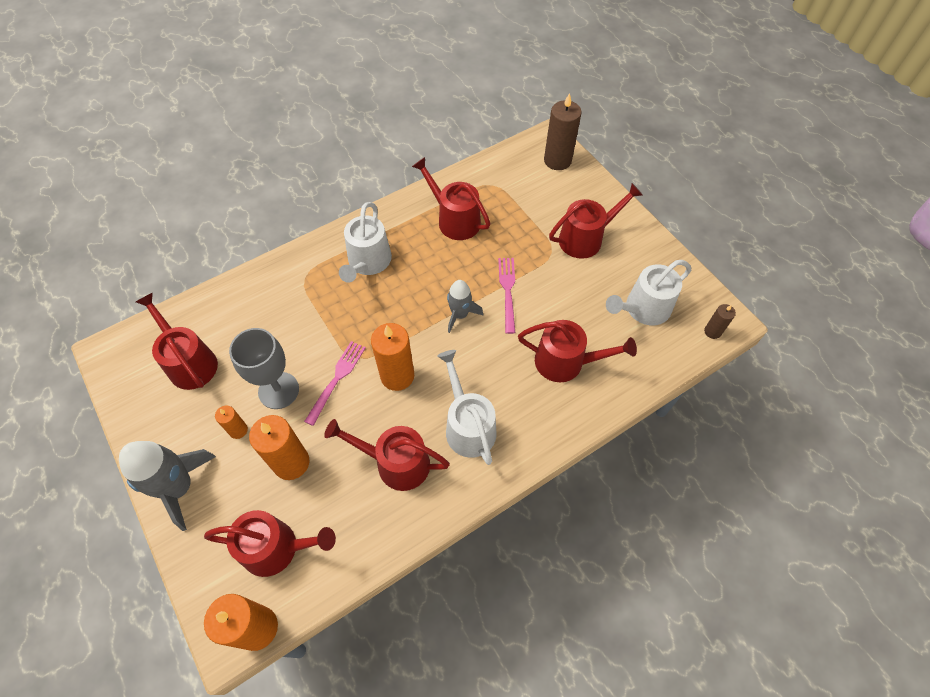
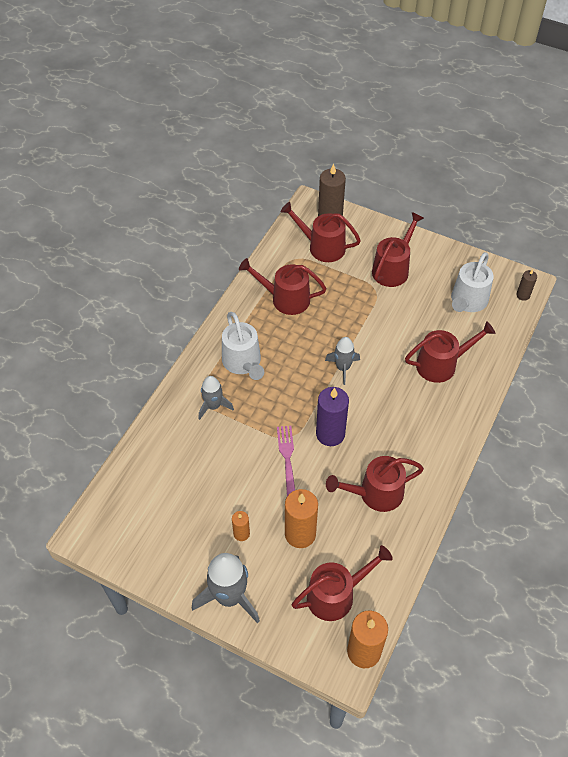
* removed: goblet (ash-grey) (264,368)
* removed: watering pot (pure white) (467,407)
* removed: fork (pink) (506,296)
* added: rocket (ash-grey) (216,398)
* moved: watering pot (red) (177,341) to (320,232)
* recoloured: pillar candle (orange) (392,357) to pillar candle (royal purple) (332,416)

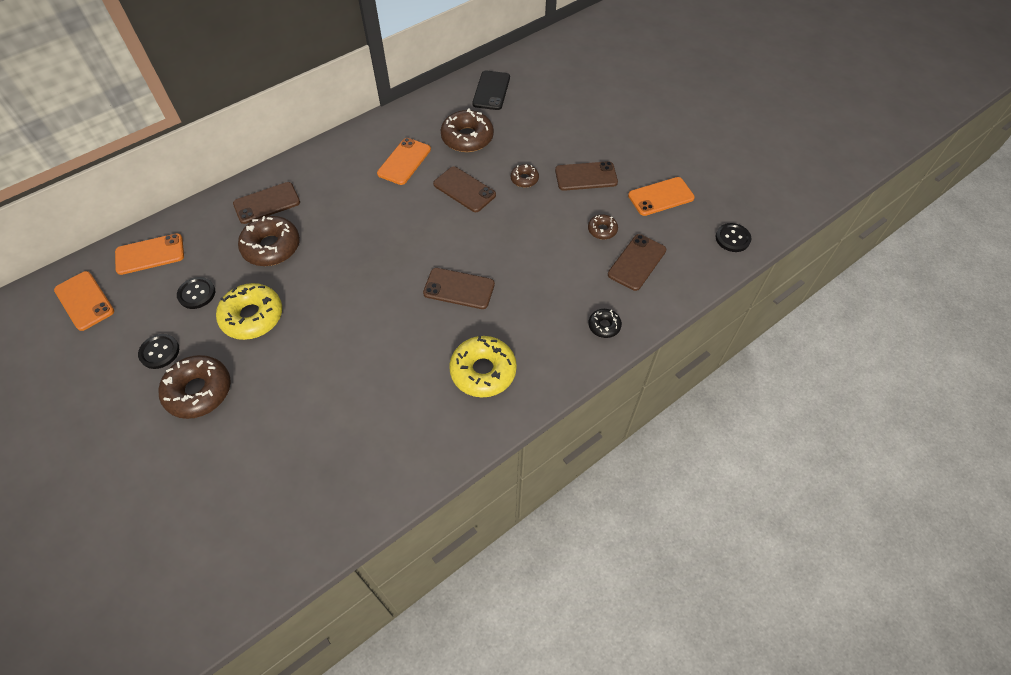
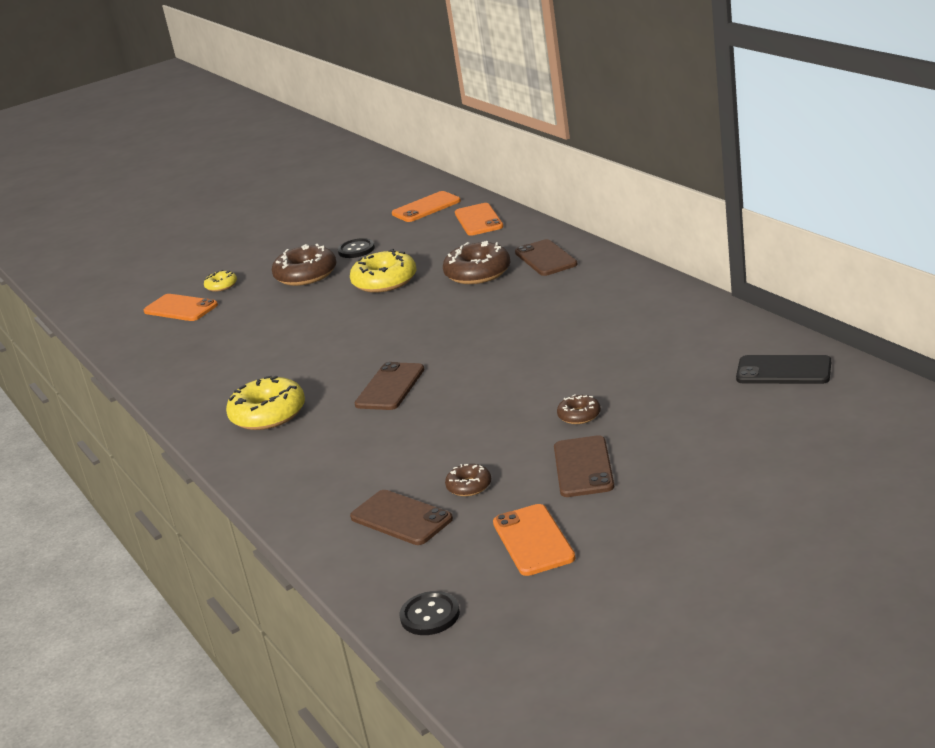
* removed: button (jet-black) (196,293)
* removed: smartphone (dark brown) (464,189)
* removed: doughnut (dark brown) (467,130)
* removed: doughnut (jet-black) (605,323)
* added: doughnut (yellow) (220,281)
* moved: smartphone (orange) (404,161) to (181,307)

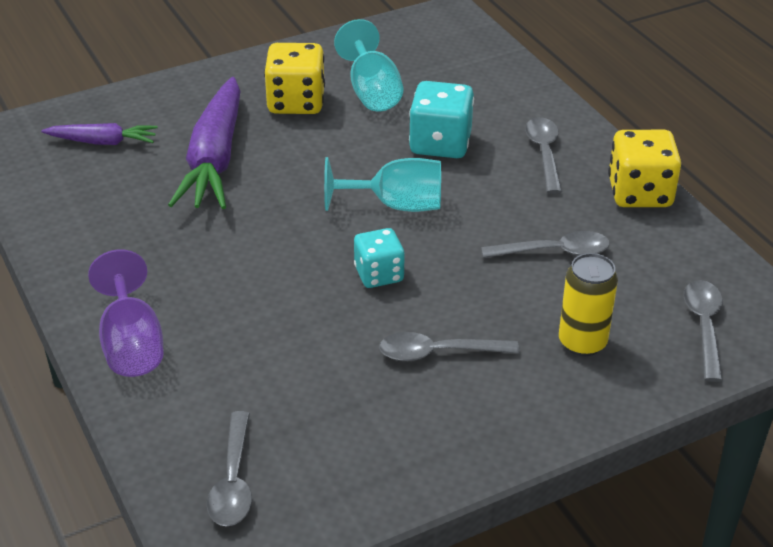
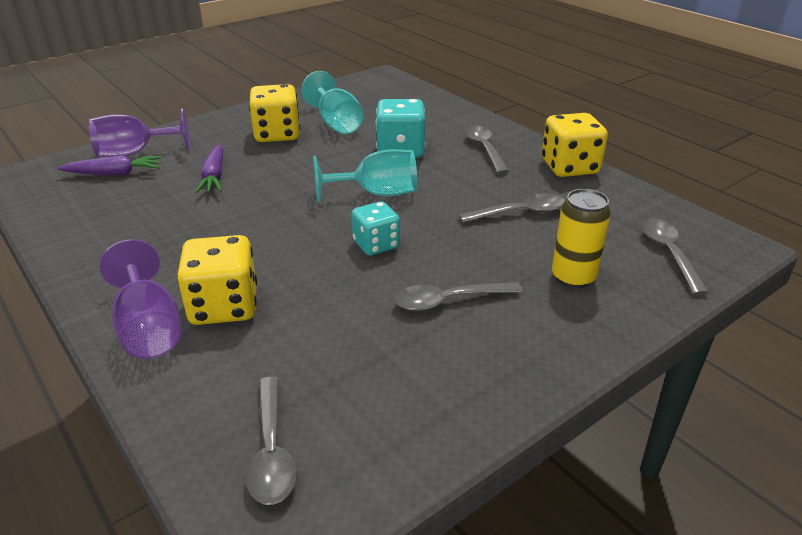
* added: goblet (royal purple) (139,132)
* added: dice (yellow) (217,280)
* resized: toy carrot (royal purple) (204,143) = (209,168) x0.53

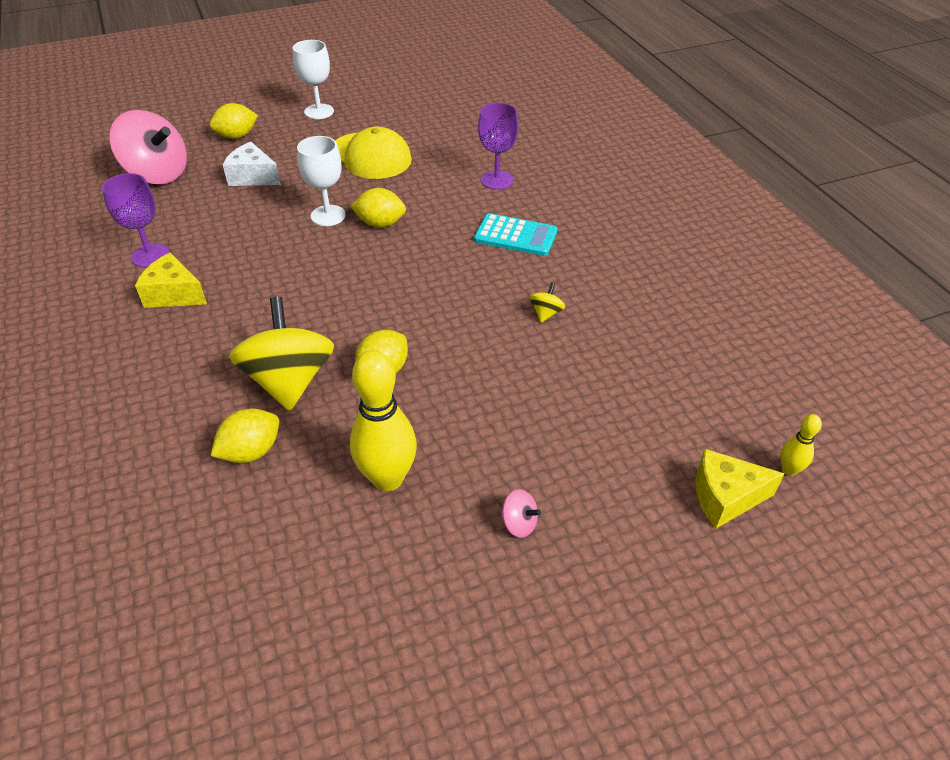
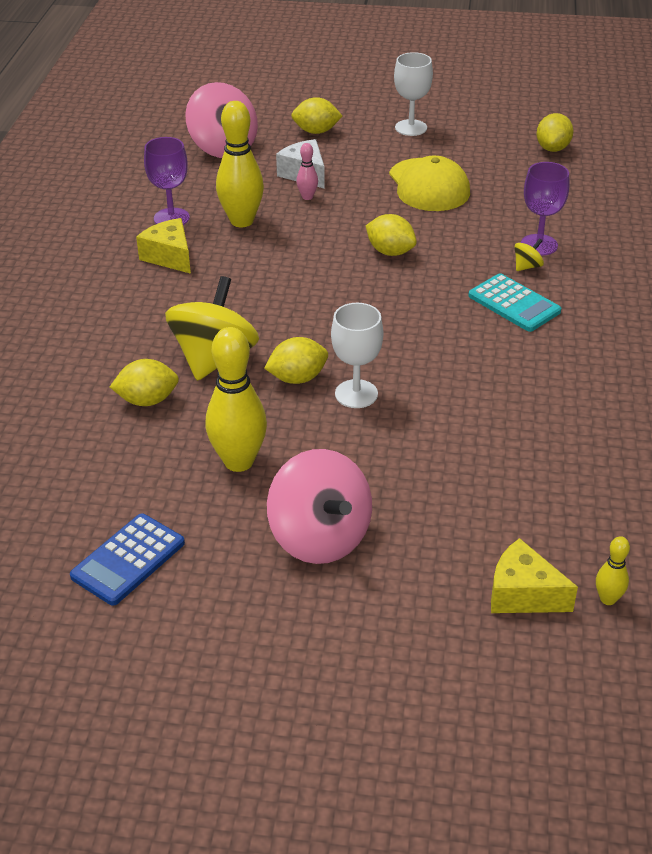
* added: pocket calculator (cobalt) (127,560)
* added: skittle (yellow) (240,164)
* added: skittle (pink) (307,171)
* added: lemon (yellow) (554,132)
* moved: goblet (pure white) (321,181) to (357,355)
* moved: toy top (yellow) (547,302) to (529,254)
* resized: toy top (pink) (521,513) = (319,506) x2.47

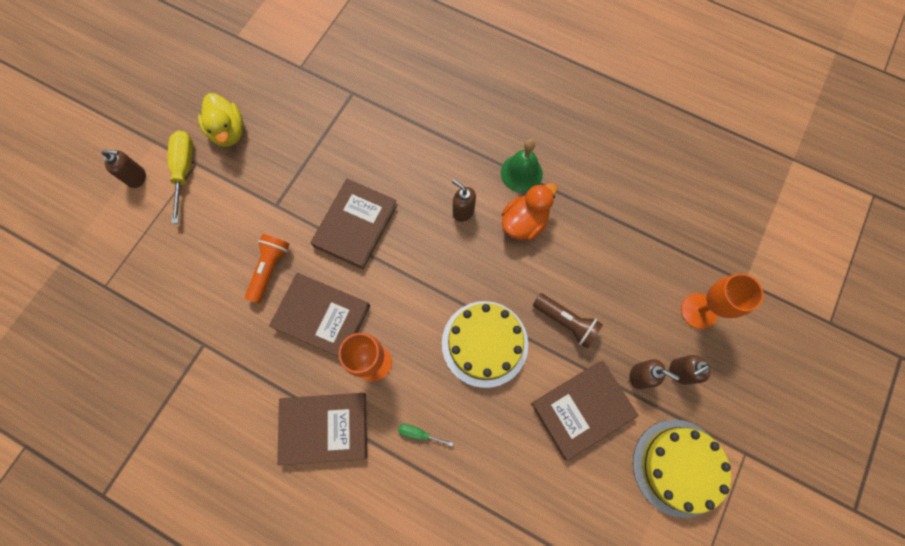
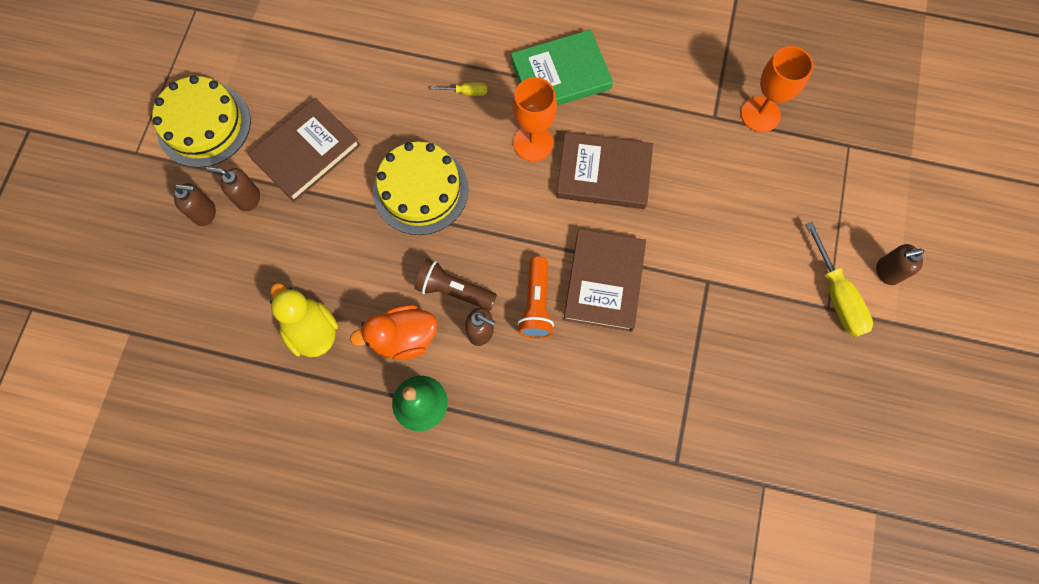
* moved: rubber duck (yellow) (220,120) to (304,320)
* moved: flashlight (orange) (267,268) to (536,297)
* moved: flashlight (dark brown) (568,321) to (455,284)
* moved: goblet (orange) (722,301) to (777,89)
* recoloured: book (dark brown) (322,429) to book (emerald) (562,68)
* recoloured: hand screwdriver (emerald) (425,435) to hand screwdriver (yellow) (459,89)
* turned: rubber duck (orange) (529,211) = (393,332) 45 degrees clockwise
* turned: soap dispenser (dark brown) (690,370) = (195,204) 45 degrees clockwise

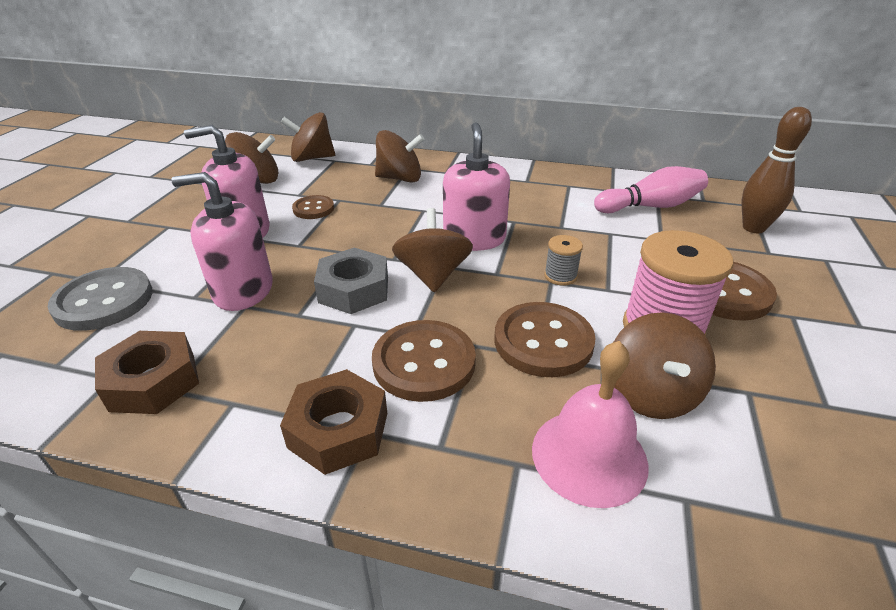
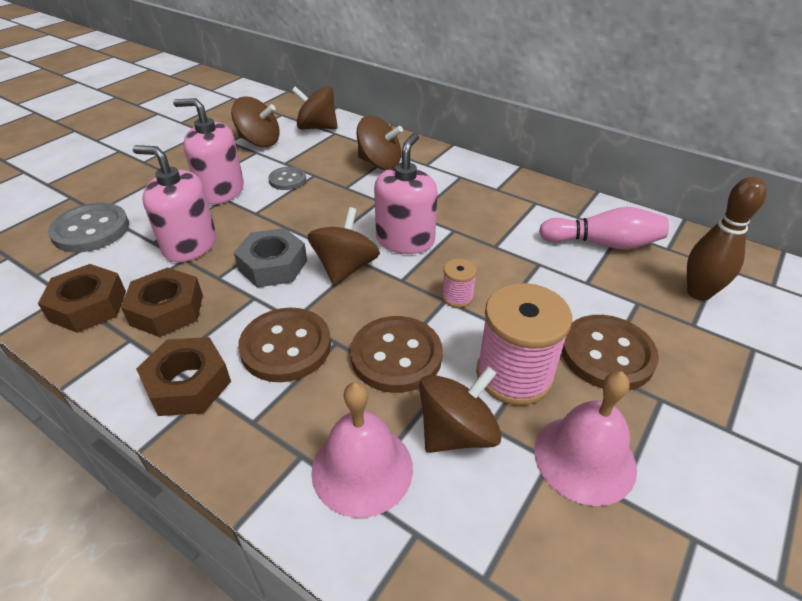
* added: nut (dark brown) (162,302)
* added: bell (pink) (585,438)
* recoloured: button (dark brown) (313,207) to button (ash-grey) (287,178)
* recoloured: bobbin (ash-grey) (563,260) to bobbin (pink) (459,283)
* turned: toy top (dark brown) (665,365) = (460,410) 150 degrees counterclockwise

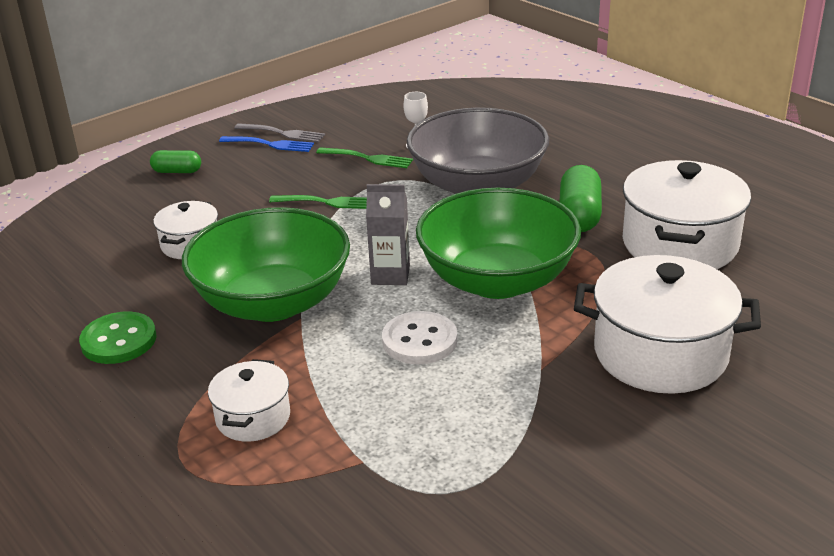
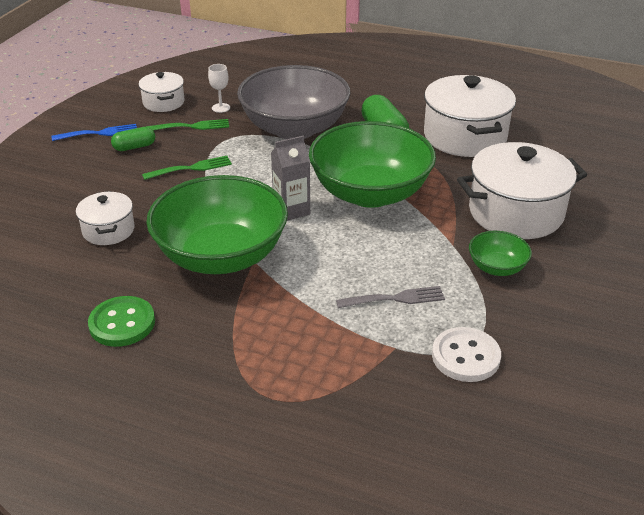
* added: deep dish (emerald) (500,253)
* moved: capsule (emerald) (175,161) to (133,139)
* moved: stockpot (pure white) (249,400) to (161,92)
* moved: fork (ash-grey) (279,132) to (390,297)
* moved: button (pure white) (419,337) to (466,354)

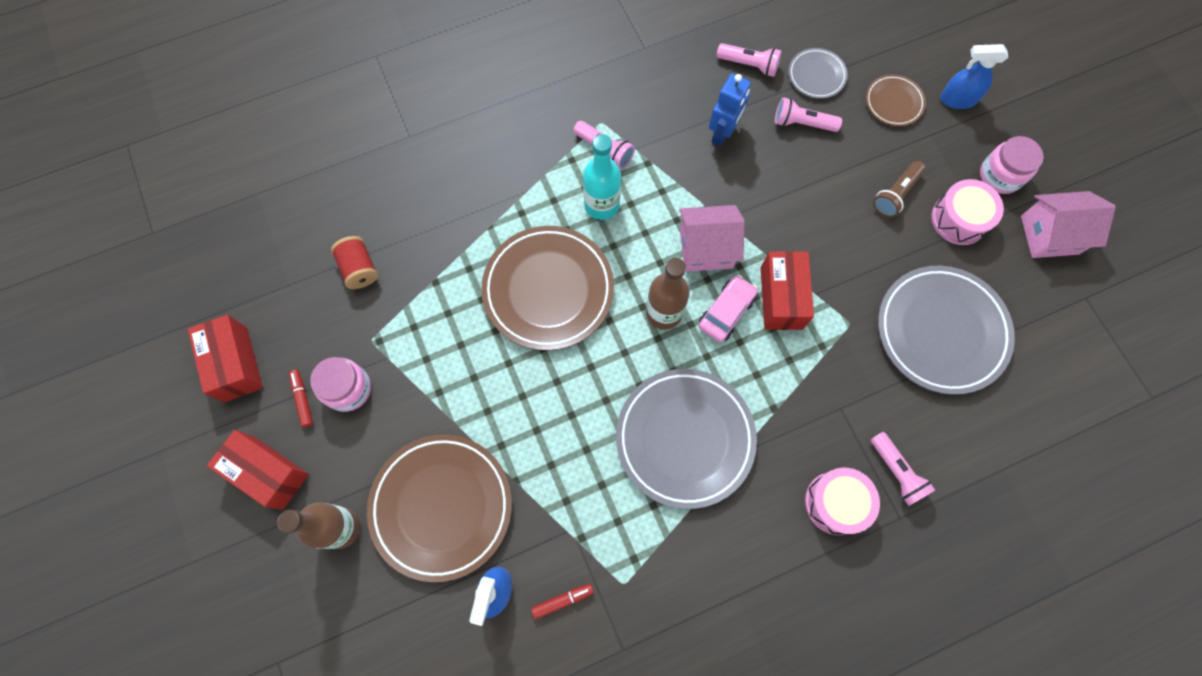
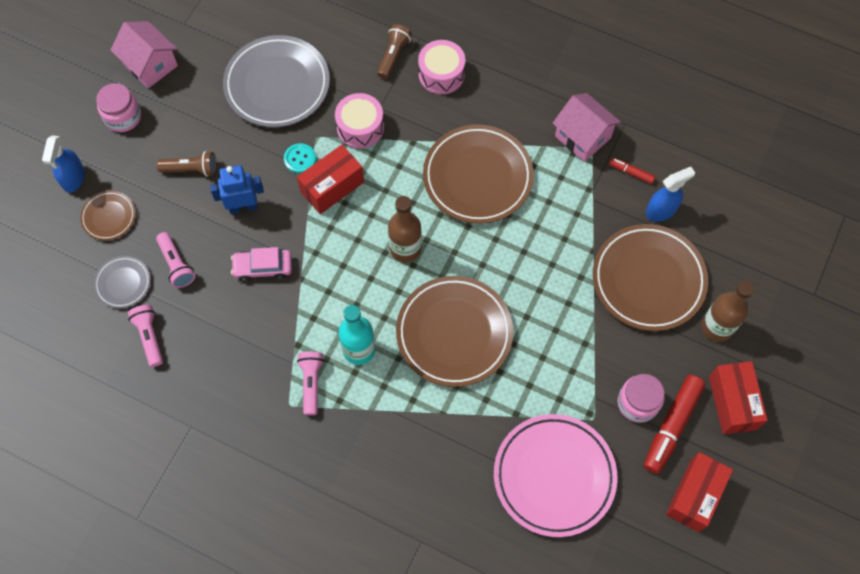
* added: button (turquoise) (300,158)
* moved: toy house (pink) (712,238) to (587,127)
* moved: automobile (pink) (728,308) to (261,264)
* moved: robot figure (cobalt) (730,109) to (237,189)
* moved: snare drum (pink) (967,212) to (359,121)
* replaced: bobbin (red) (354,262) to plate (pink) (556,475)
* recoloured: plate (ash-grey) (686,439) to plate (dark brown) (478,174)
* recoloured: flashlight (pink) (903,469) to flashlight (dark brown) (394,51)
* turned: sprayer (cobalt) (974,76) = (63,164) 45 degrees clockwise
* resized: felt pen (red) (301,399) = (674,424) x2.04

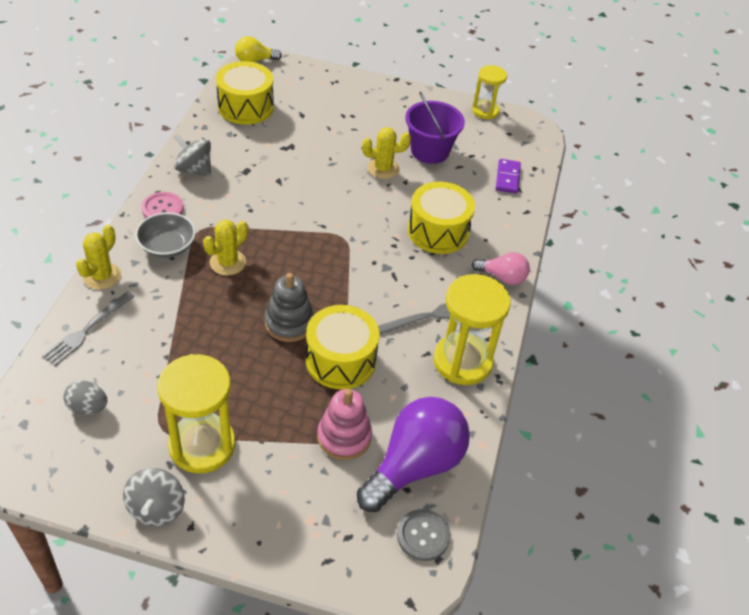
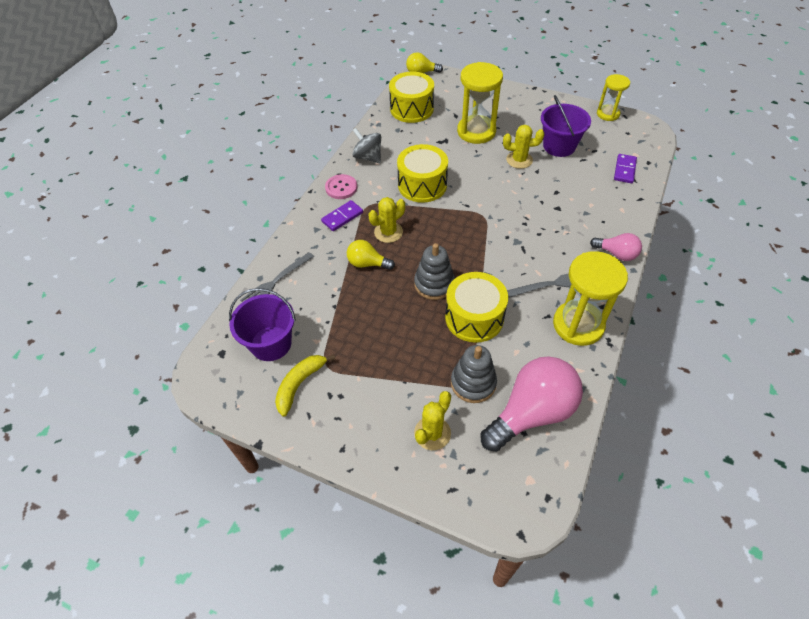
* removed: toy top (ash-grey) (154,497)
* removed: button (ash-grey) (423,535)
* added: banana (yellow) (305,386)
* added: light bulb (yellow) (371,255)
* moved: prickly plant (yellow) (98,257) to (432,420)
* moved: sandglass (yellow) (196,413) to (480,103)
* moved: snare drum (yellow) (441,218) to (422,173)
* replaced: egg shape (ash-grey) (85,398) to pail (royal purple) (262,324)
* replaced: deep dish (ash-grey) (165,235) to domino piece (royal purple) (342,215)
* recoloured: stacking rings (pink) (344,424) to stacking rings (ash-grey) (474,374)
* recoloured: light bulb (royal purple) (413,454) to light bulb (pink) (532,404)

